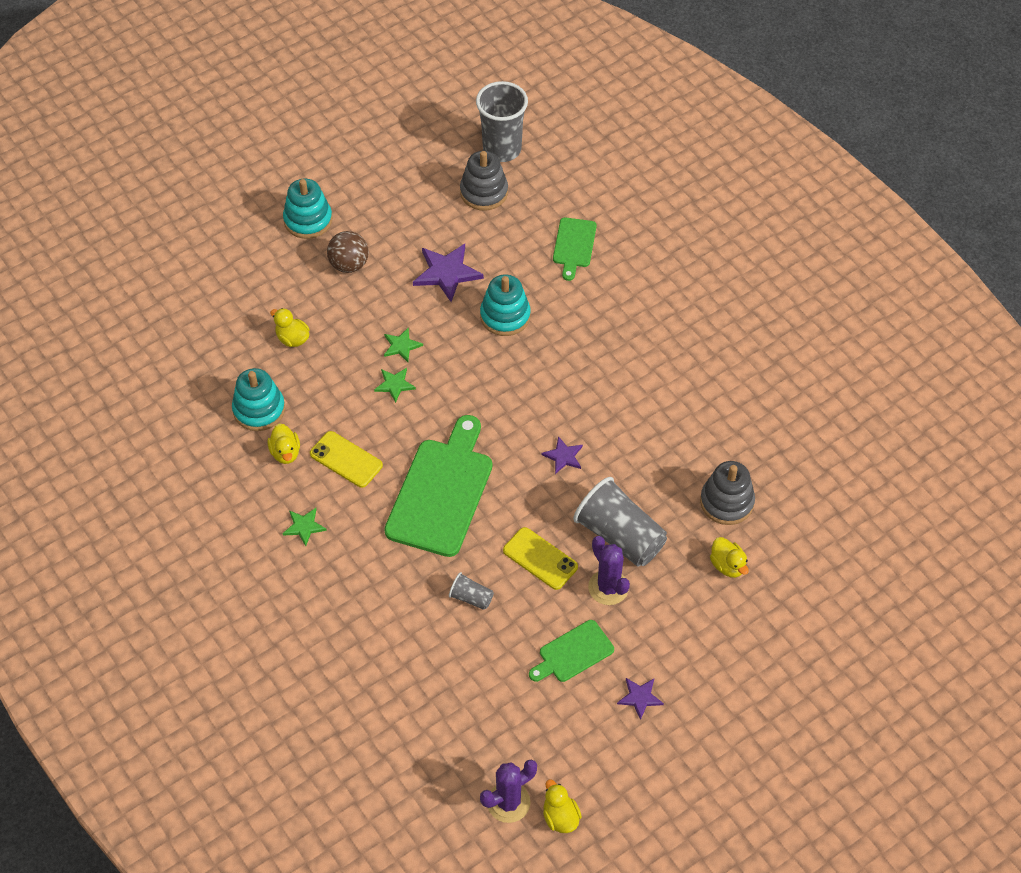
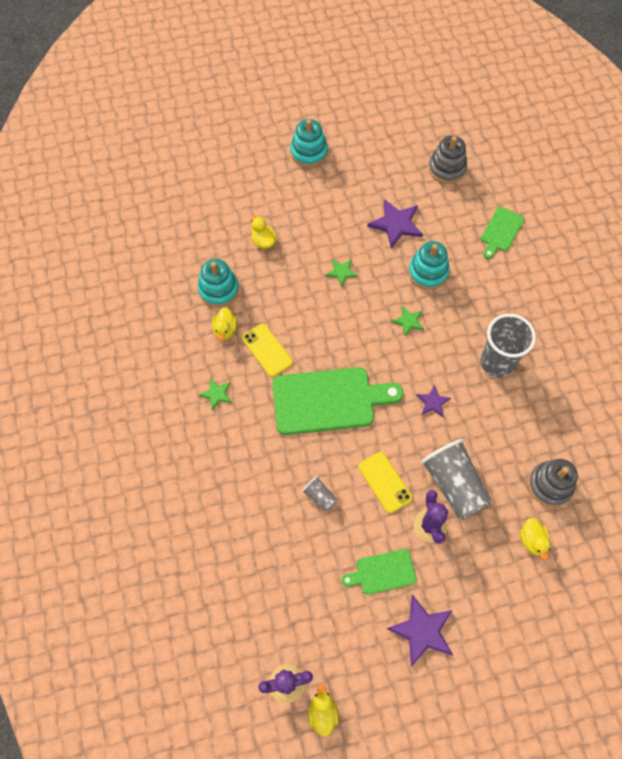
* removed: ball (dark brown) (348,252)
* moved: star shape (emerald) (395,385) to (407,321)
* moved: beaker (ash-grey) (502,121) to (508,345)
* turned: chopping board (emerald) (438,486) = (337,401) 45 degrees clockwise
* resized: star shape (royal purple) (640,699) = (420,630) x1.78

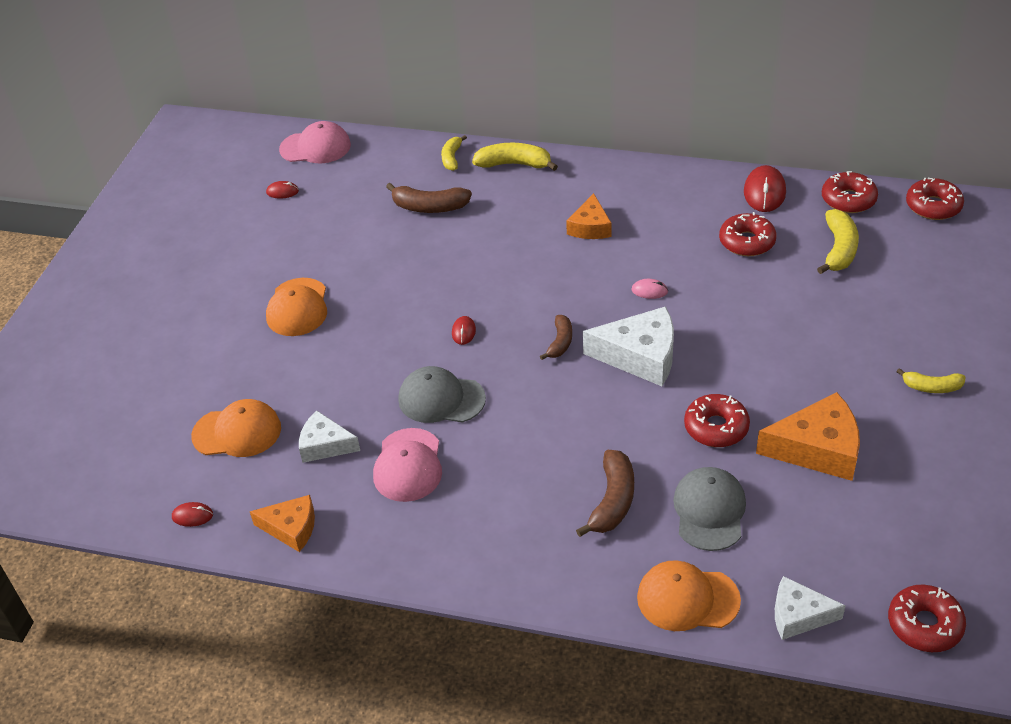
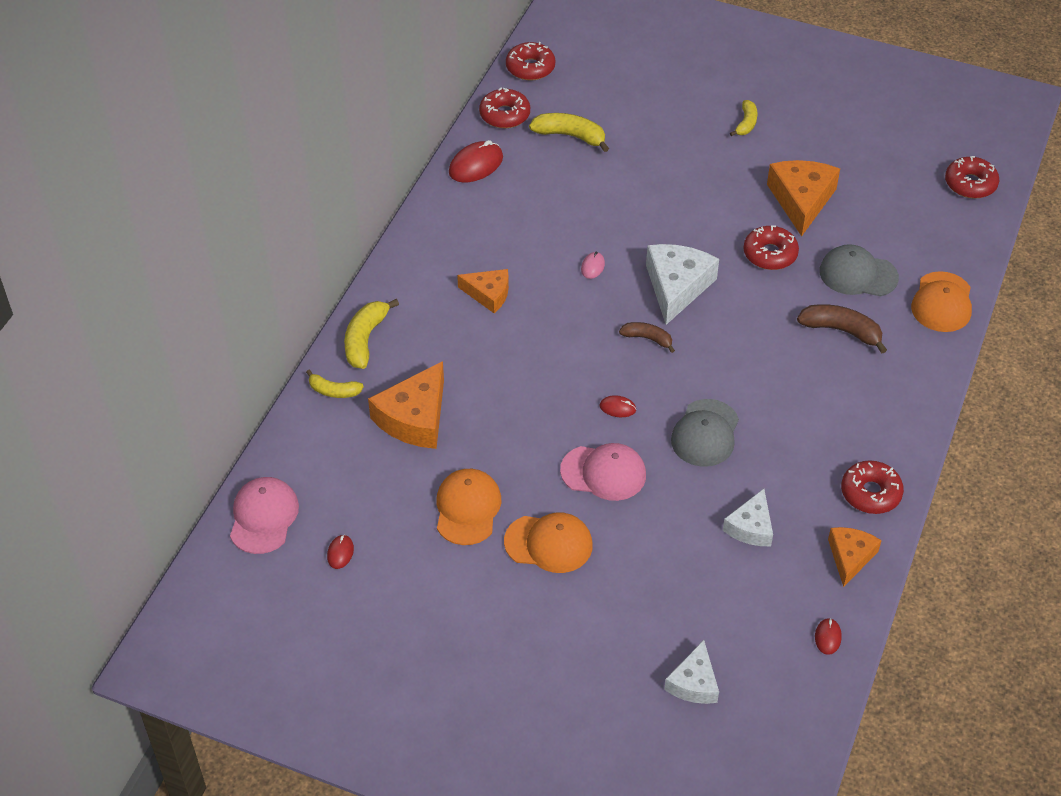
* moved: peaked cap (orange) (236,428) to (469,507)
* moved: peaked cap (pink) (407,465) to (603,472)
* moved: doughnut (red) (748,234) to (872,487)
* moved: cheese wedge (pure white) (810,608) to (691,672)
* replaced: banana (dark brown) (429,198) to cheese wedge (orange) (406,405)
* turned: PC mouse (red) (765,188) = (476,161) 60 degrees counterclockwise

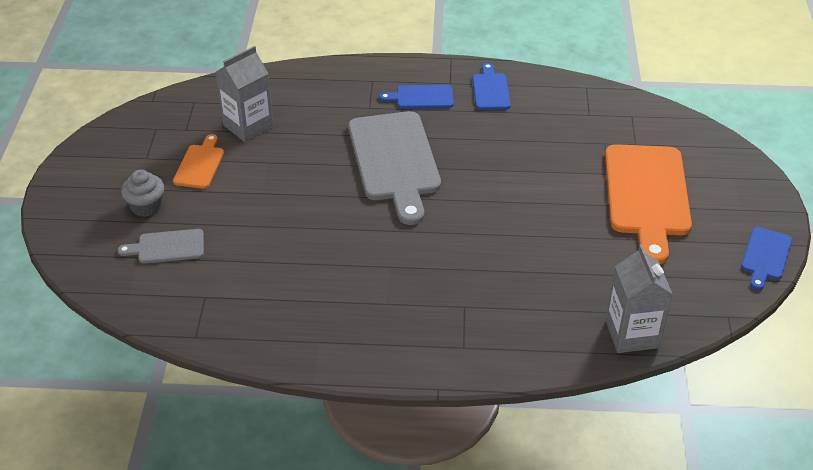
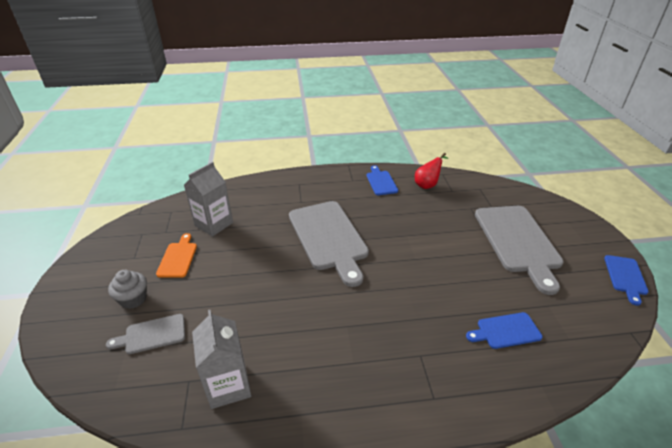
* added: pear (red) (431,171)
* moved: chopping board (cobalt) (416,97) to (504,330)
* moved: juice carton (ash-grey) (639,298) to (221,359)
* recoloured: chopping board (orange) (648,204) to chopping board (ash-grey) (519,250)

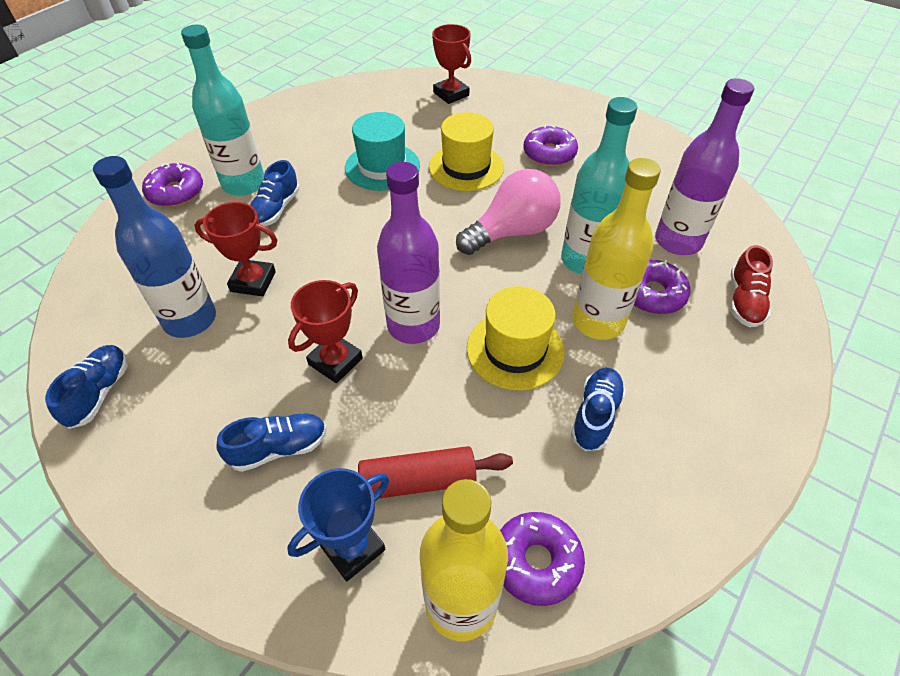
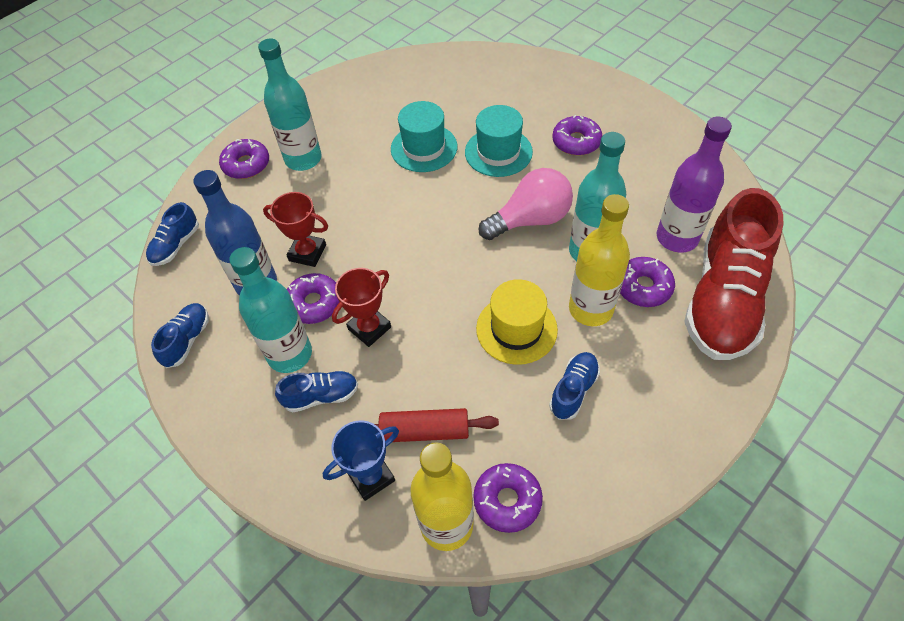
* removed: drink bottle (royal purple) (408,253)
* removed: award cup (red) (451,64)
* added: drink bottle (turquoise) (270,310)
* added: doughnut (royal purple) (313,298)
* moved: sneaker (cobalt) (275,193) to (172,234)
* recoloured: hat (yellow) (466,151) to hat (turquoise) (499,141)
* resized: sneaker (red) (752,286) = (734,274) x2.29

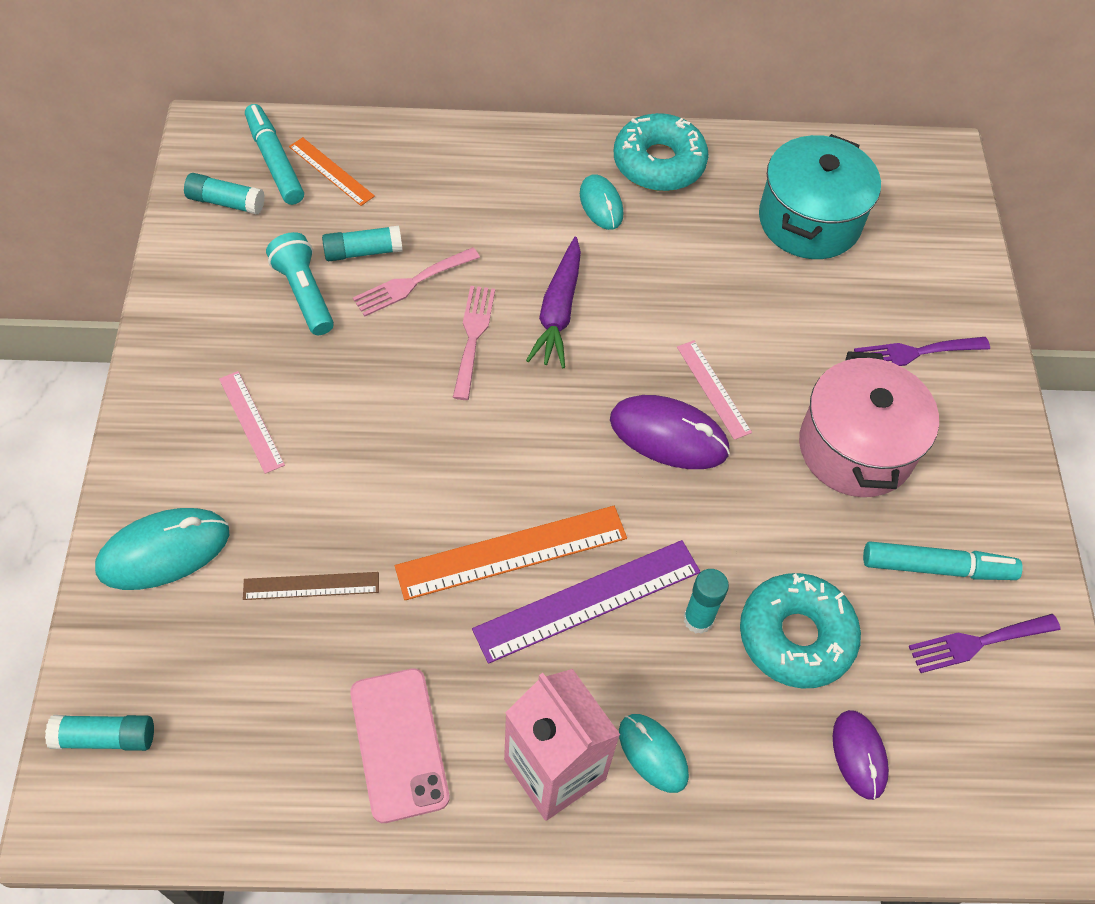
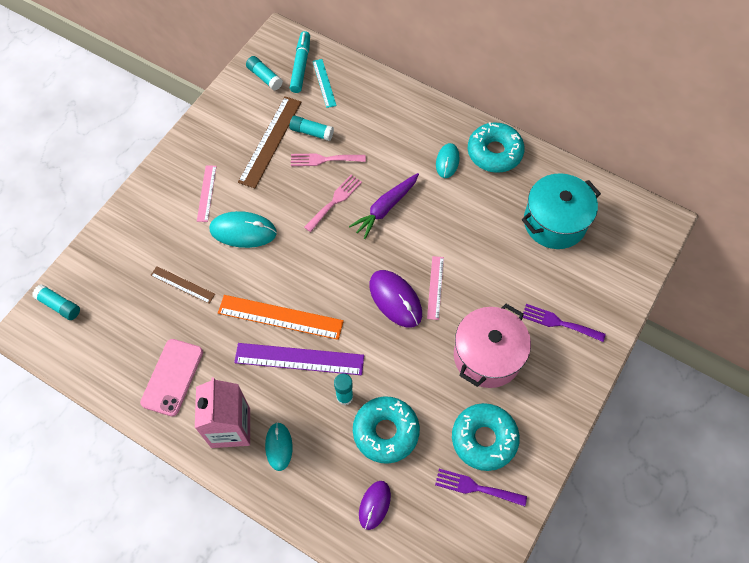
* moved: PC mouse (turquoise) (162,549) to (243,229)
* replaced: flashlight (turquoise) (300,283) to measuring stick (dark brown) (269,142)
* replaced: felt pen (turquoise) (943,560) to doughnut (turquoise) (486,437)
* recoloured: measuring stick (orange) (332,171) to measuring stick (turquoise) (325,83)

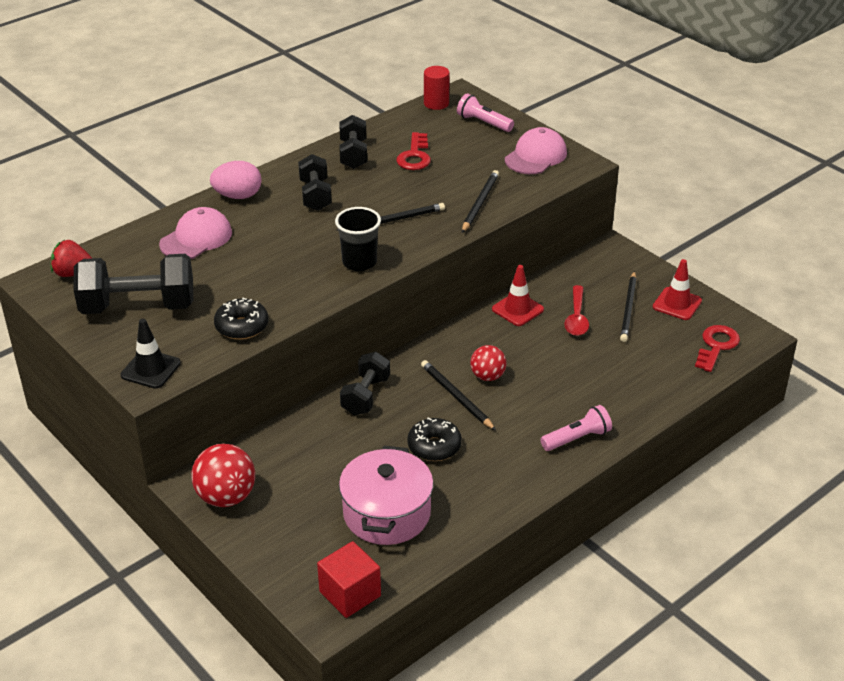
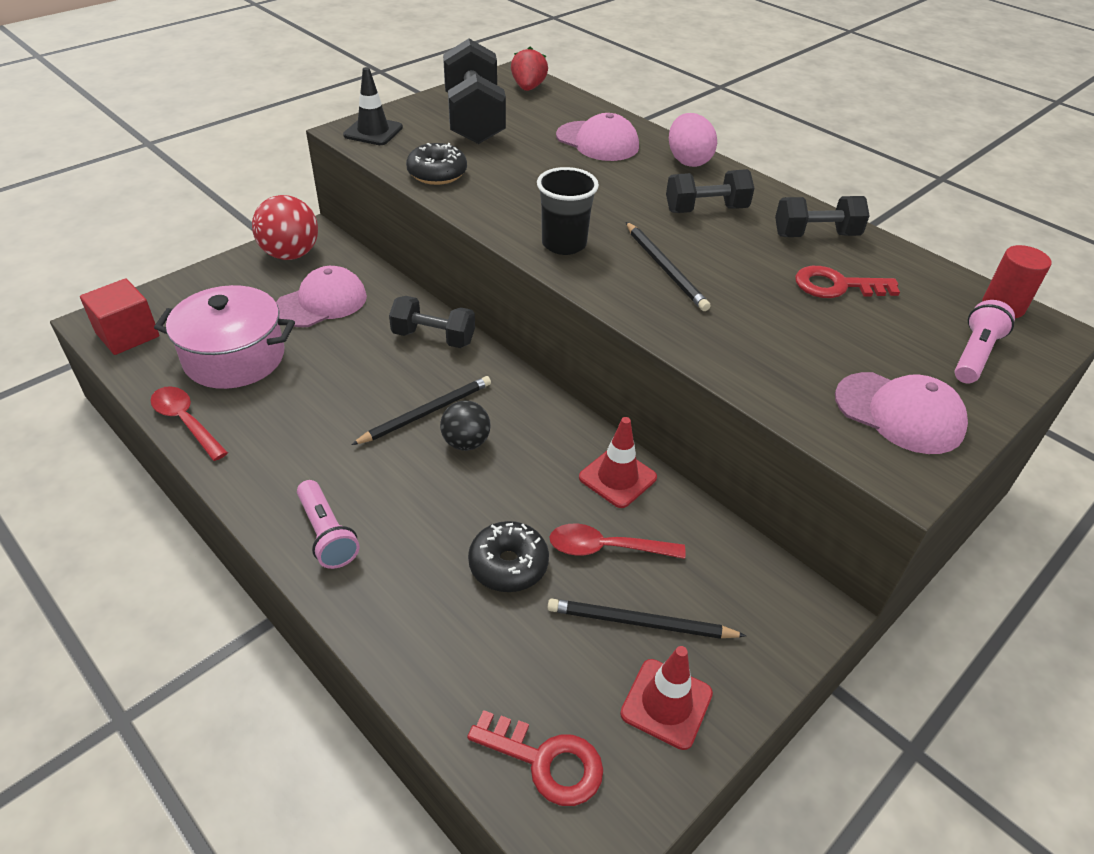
* removed: wooden pencil (jet-black) (480,201)
* added: tablespoon (red) (189,423)
* added: peaked cap (pink) (321,296)
* moved: doughnut (jet-black) (434,439) to (508,556)
* recoloured: ball (red) (488,363) to ball (jet-black) (465,426)

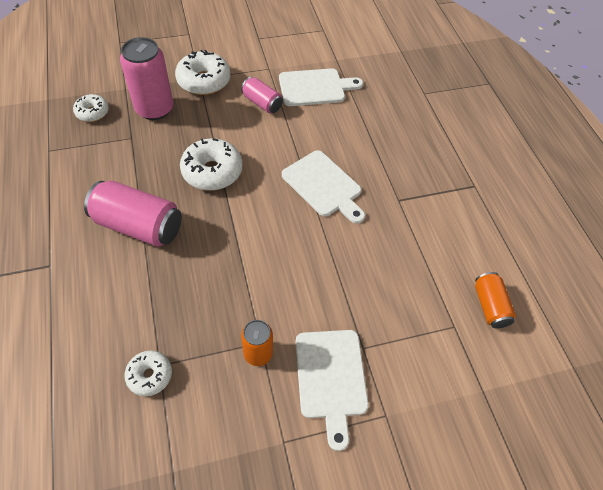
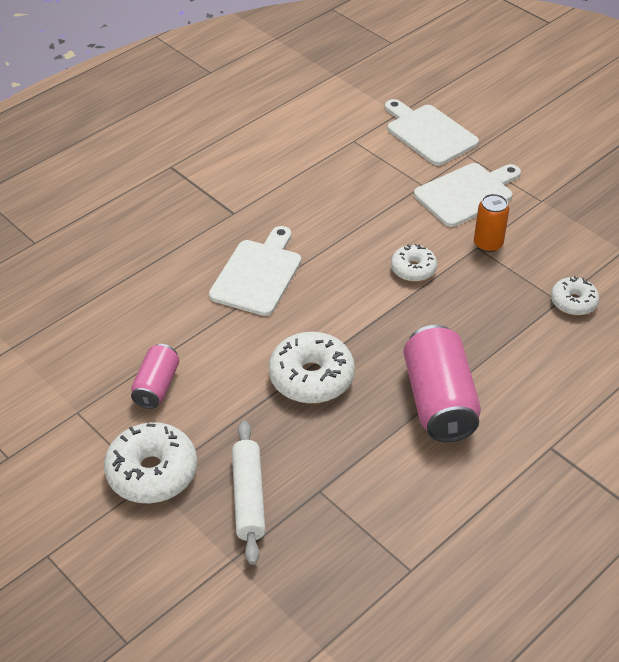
* removed: tin (orange) (495,300)
* moved: doughnut (pure white) (91,108) to (414,263)
* moved: chopping board (pure white) (321,87) to (432,132)
* replaced: tin (pink) (146,78) to pastry roller (pure white) (249,493)

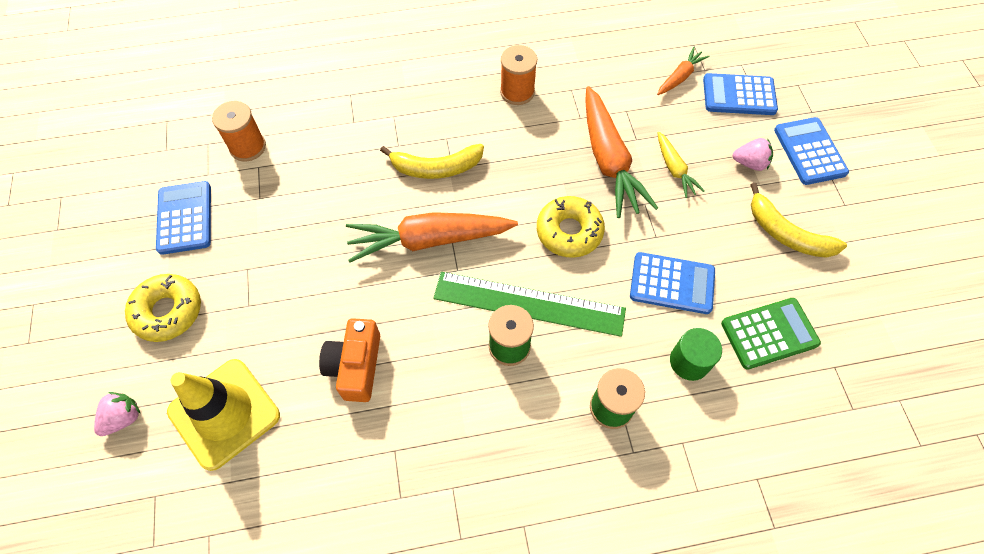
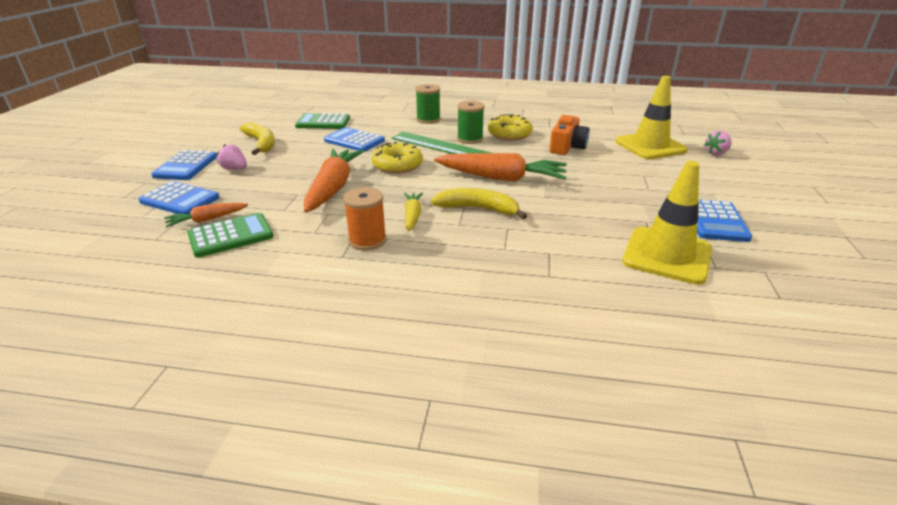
* removed: solid cylinder (emerald) (696,354)
* added: pocket calculator (emerald) (230,235)
* moved: doughnut (yellow) (163,308) to (510,127)
* moved: toy carrot (yellow) (681,165) to (413,212)
* replaced: bobbin (orange) (239,131) to safety cone (yellow) (667,223)

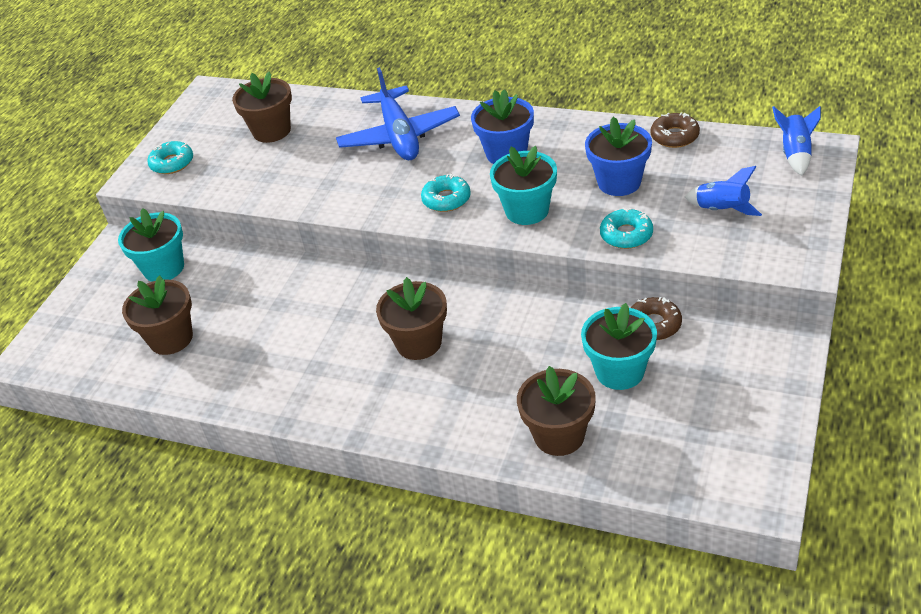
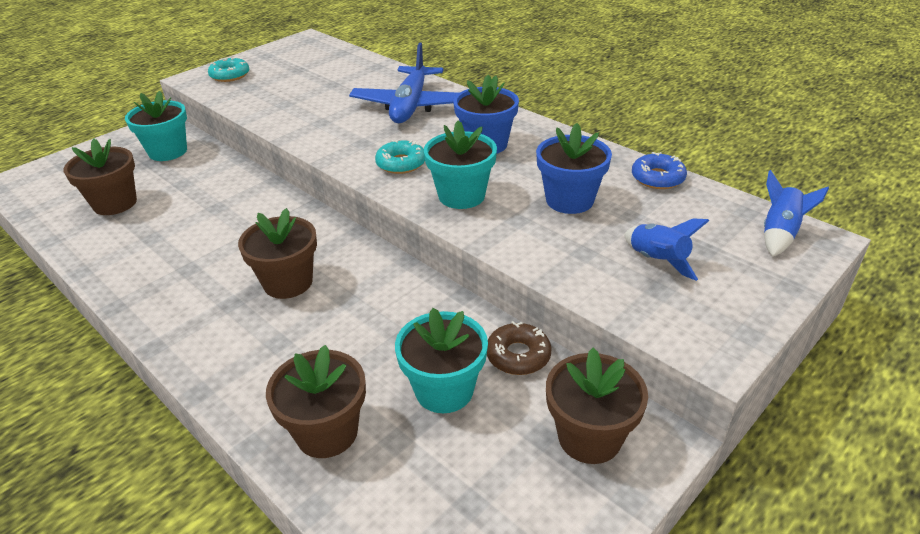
* removed: doughnut (turquoise) (626,228)
* moved: plant pot (dark brown) (262,107) to (597,406)
* recoloured: doughnut (dark brown) (675,130) to doughnut (cobalt) (659,170)

